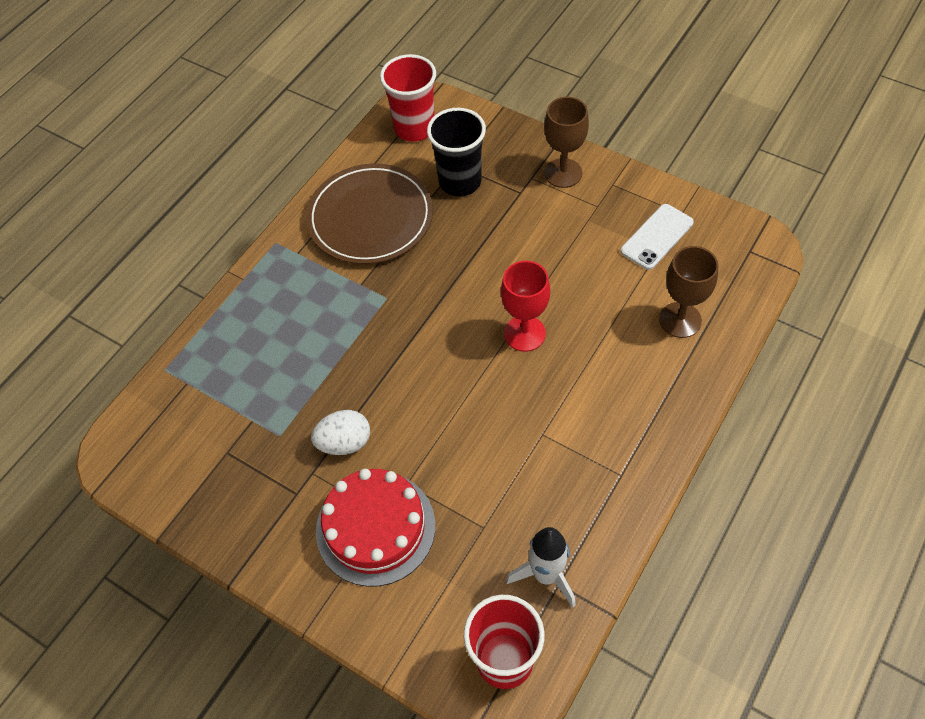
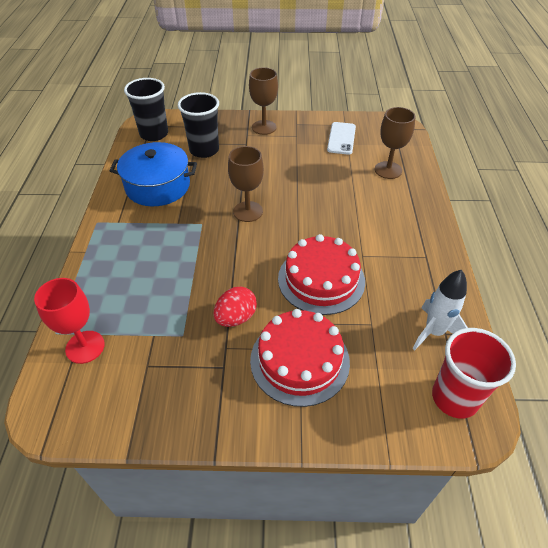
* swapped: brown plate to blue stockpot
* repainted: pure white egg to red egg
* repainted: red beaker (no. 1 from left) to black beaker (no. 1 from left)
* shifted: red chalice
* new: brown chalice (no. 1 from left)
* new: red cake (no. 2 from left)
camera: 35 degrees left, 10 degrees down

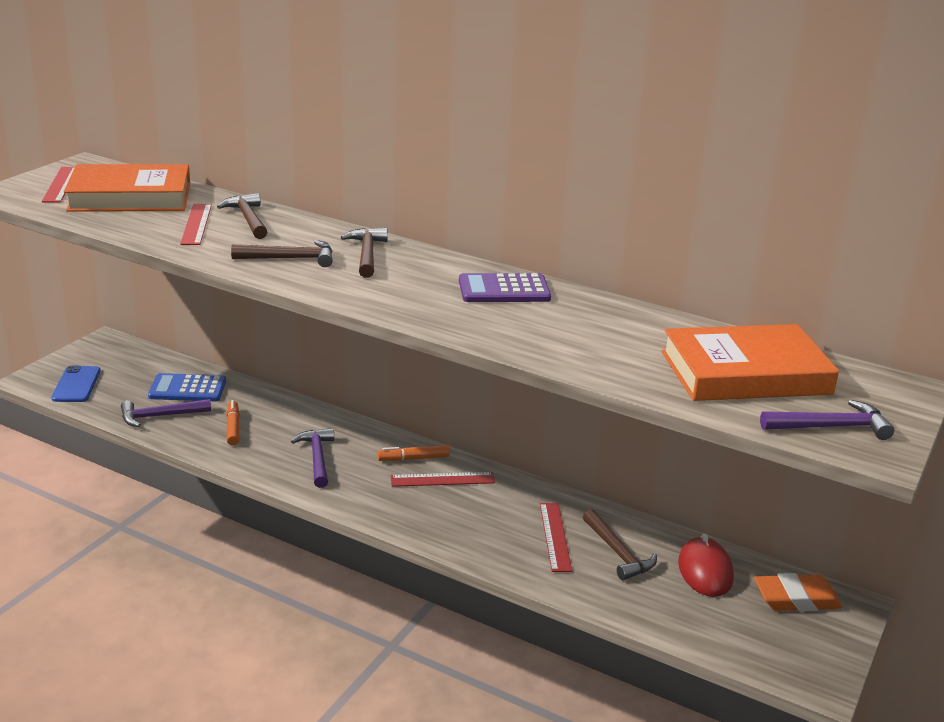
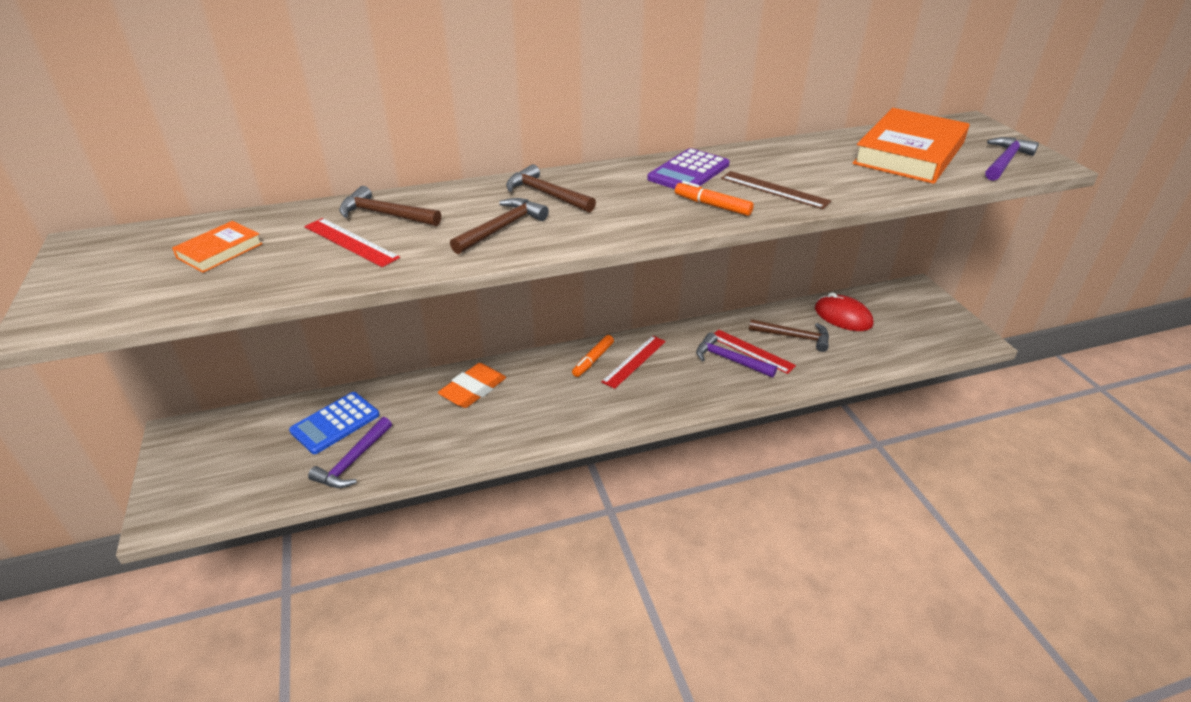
* gone: red ruler (no. 1 from left)
* gone: blue smartphone
* scaled: bright orange hardback (no. 1 from left) x0.47
* shifted: bright orange marker (no. 1 from left in the first image) to bright orange marker (no. 2 from left)
* shifted: royal purple carpenter's hammer (no. 2 from left)
* shifted: bright orange gum eraser
* new: brown ruler
camera: 45 degrees left, 10 degrees up

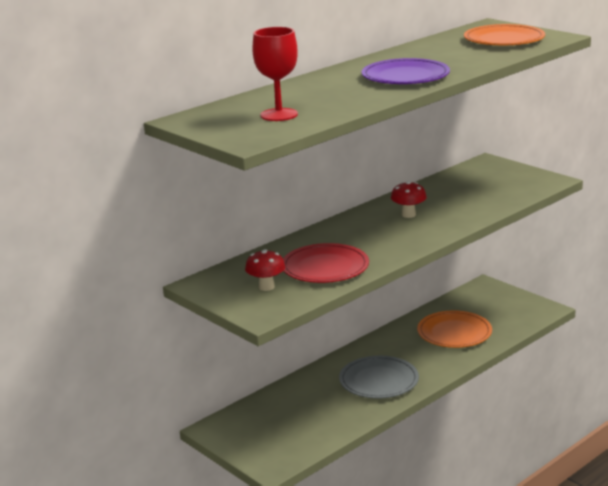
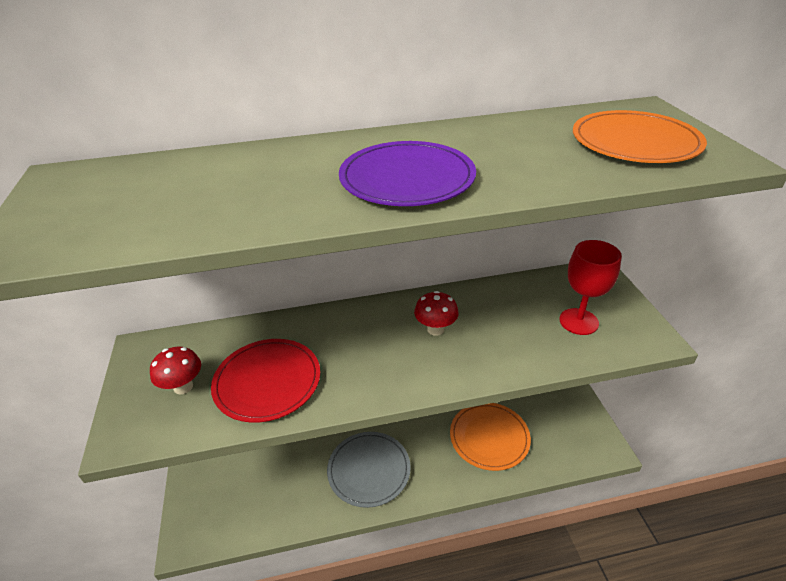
* shifted: red chalice
camera: 30 degrees right, 15 degrees up

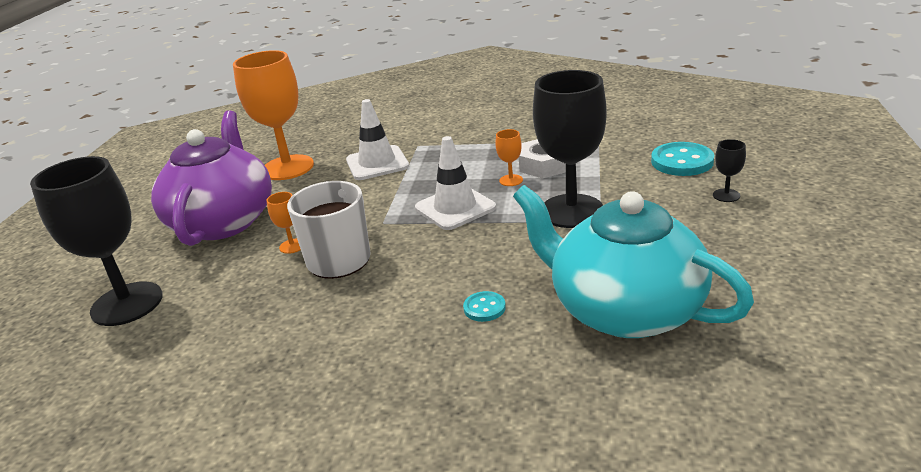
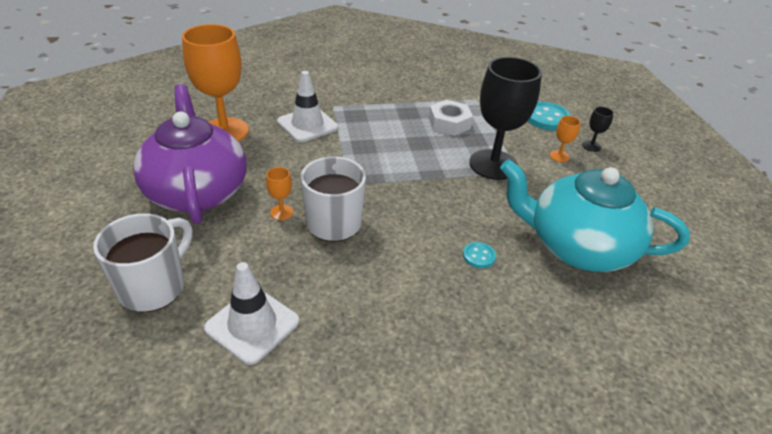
* swapped: black chalice (no. 1 from left) to pure white coffee mug (no. 1 from left)
* shifted: pure white safety cone (no. 2 from left in the first image) to pure white safety cone (no. 1 from left)
* shifted: bright orange chalice (no. 3 from left)
camera: 25 degrees left, 10 degrees up

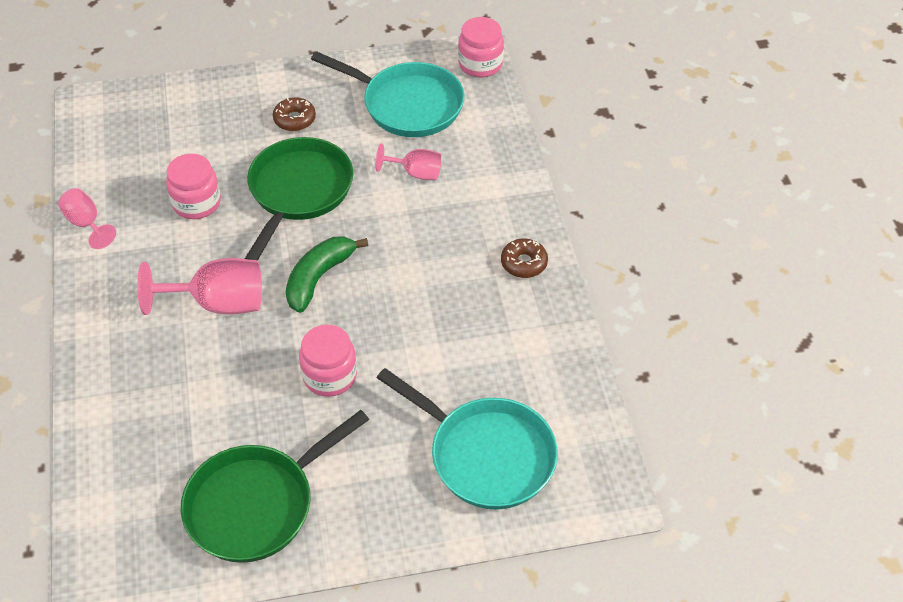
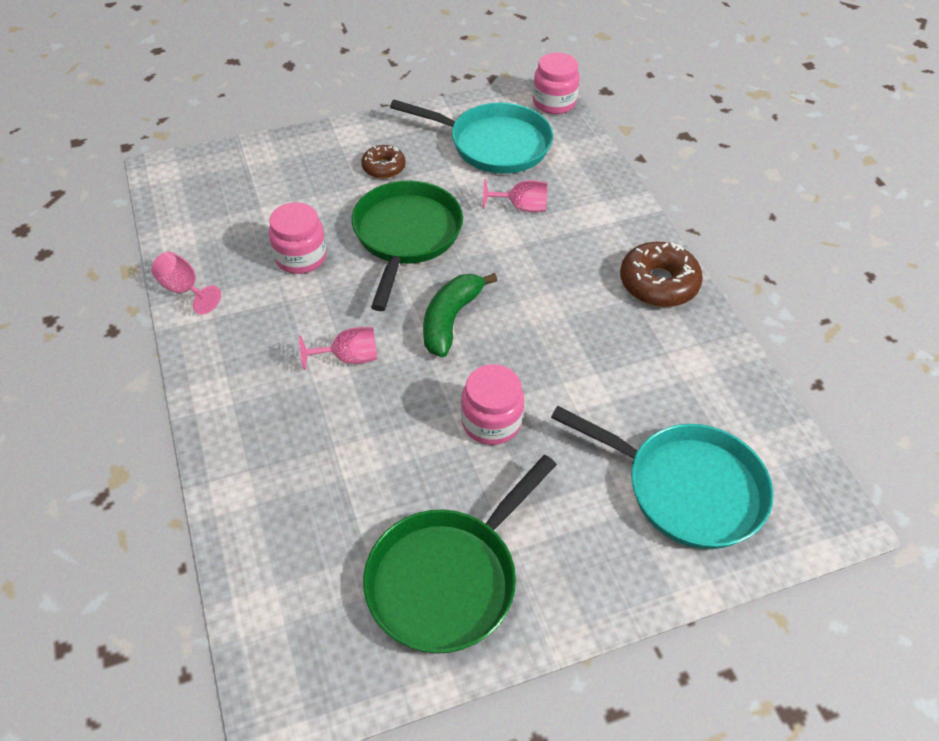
* scaled: pink chalice (no. 2 from left) x0.59
* scaled: brown donut (no. 2 from left) x1.64
camera: 10 degrees left, 0 degrees up

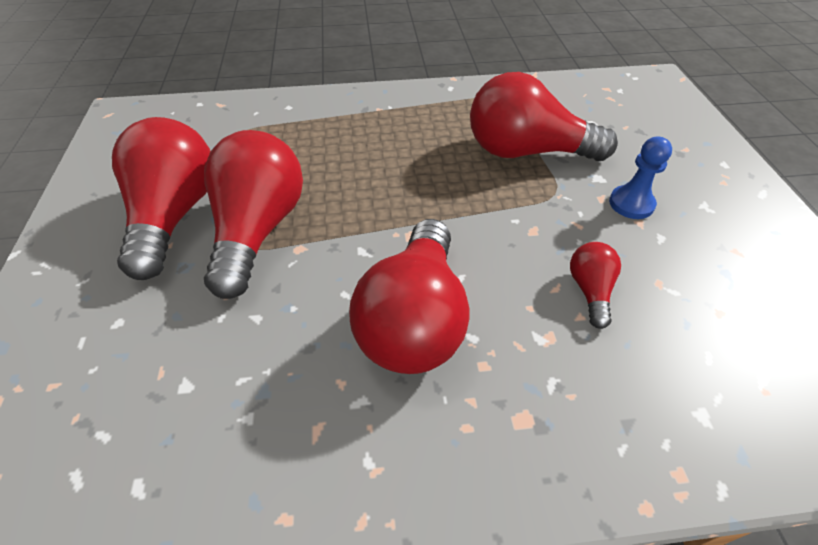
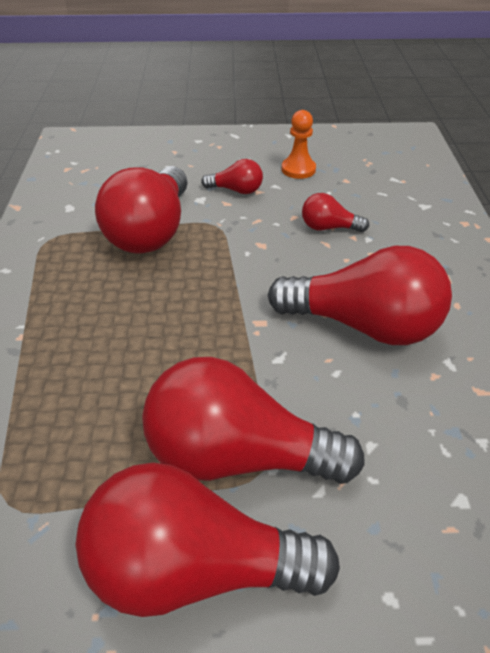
* swapped: blue game pawn to red bulb (no. 3 from left)
* new: bright orange game pawn
camera: 85 degrees left, 5 degrees down

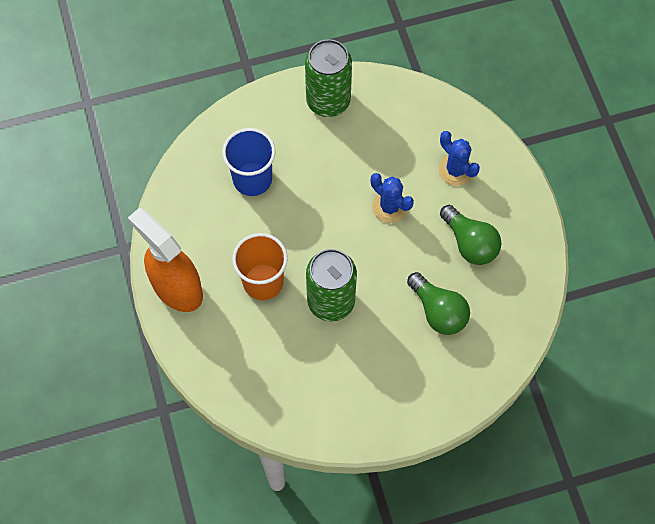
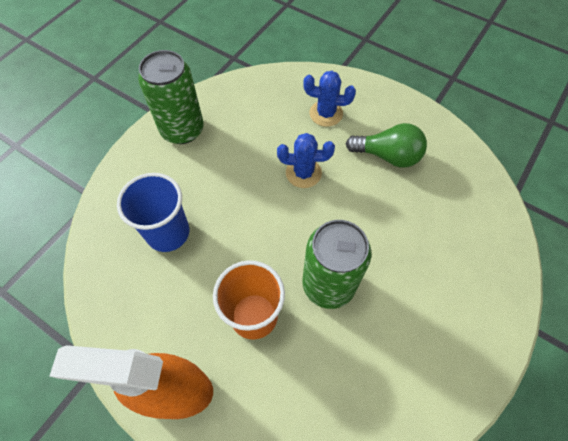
* gone: green bulb (no. 1 from left)
camera: 40 degrees left, 5 degrees down

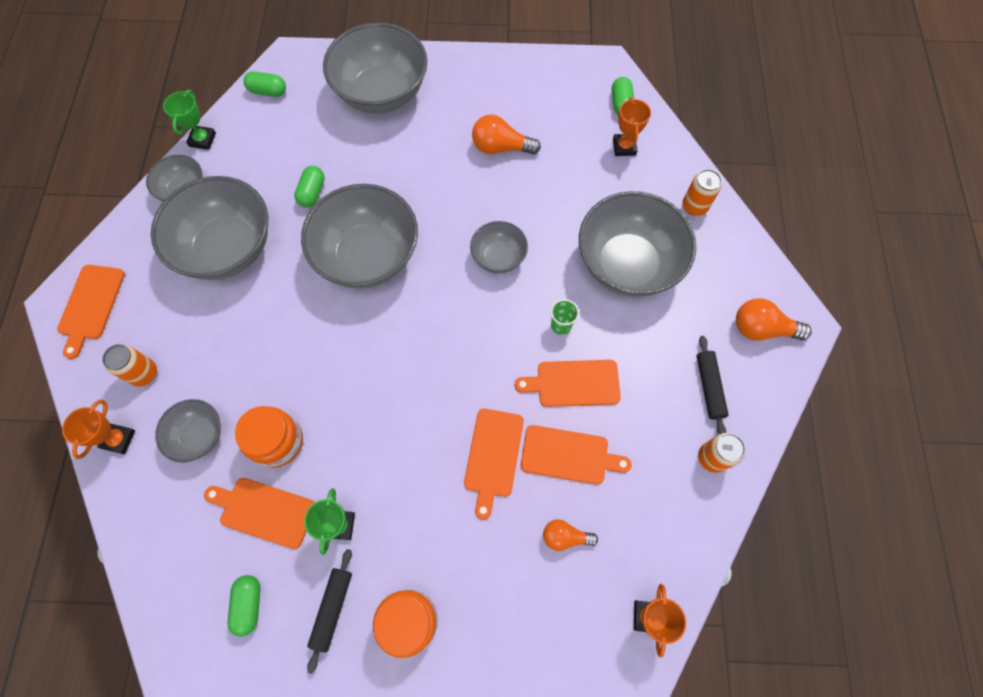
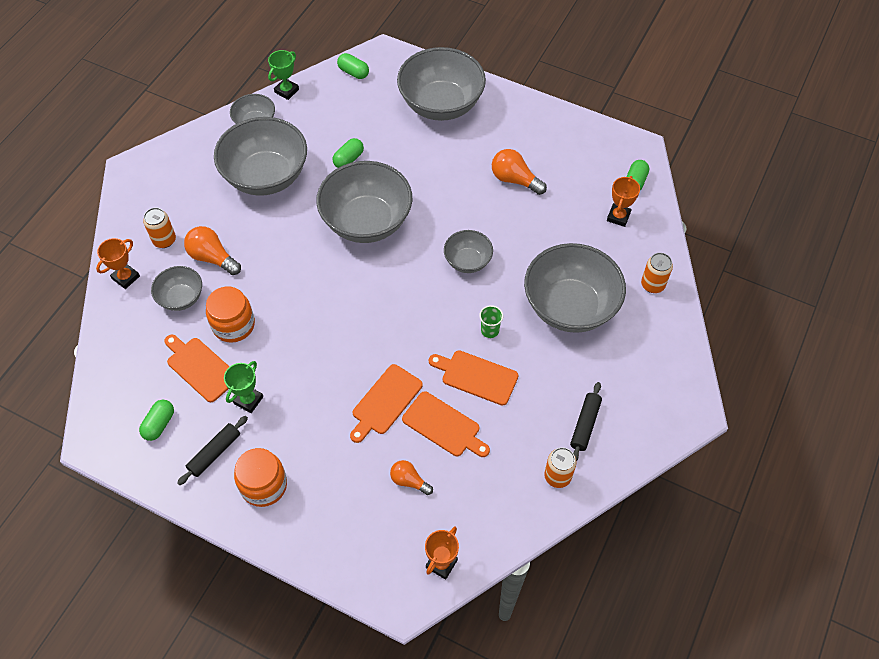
* gone: bright orange bread board (no. 1 from left)
* shifted: bright orange bulb (no. 3 from left in the first image) to bright orange bulb (no. 1 from left)
camera: 25 degrees right, 10 degrees down

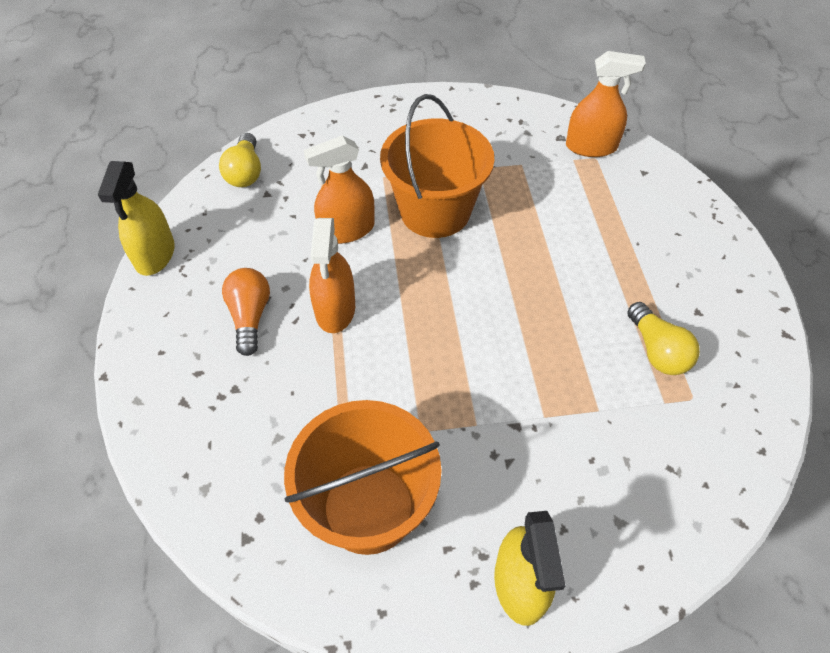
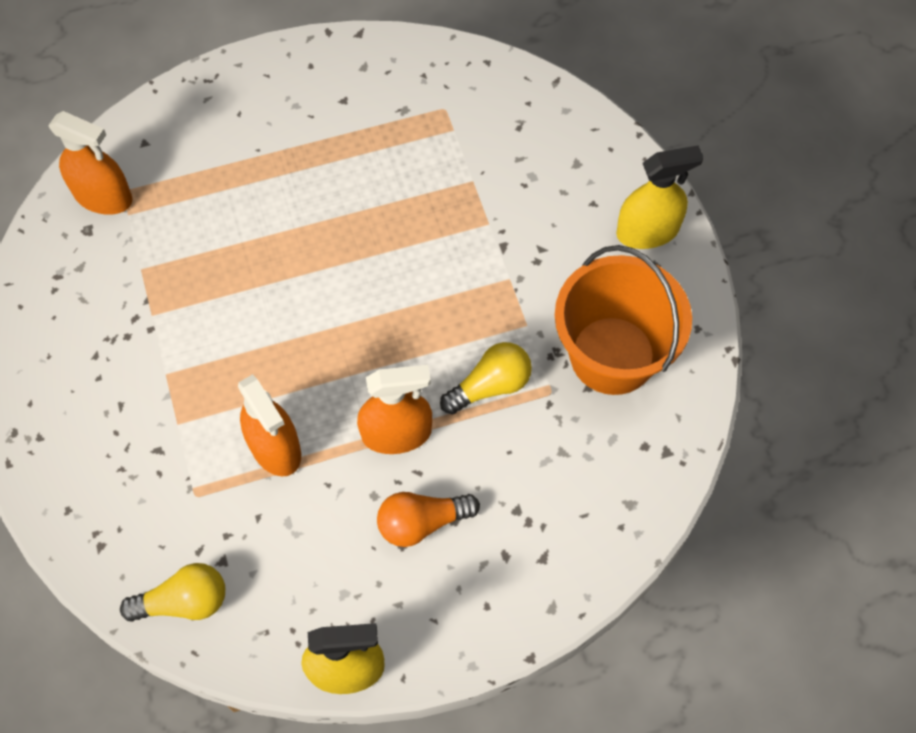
* gone: bright orange bucket (no. 2 from left)
* rotated: bright orange spray bottle (no. 3 from left in the first image) 120 degrees clockwise
* shifted: yellow bulb (no. 2 from left)
camera: 100 degrees left, 10 degrees up

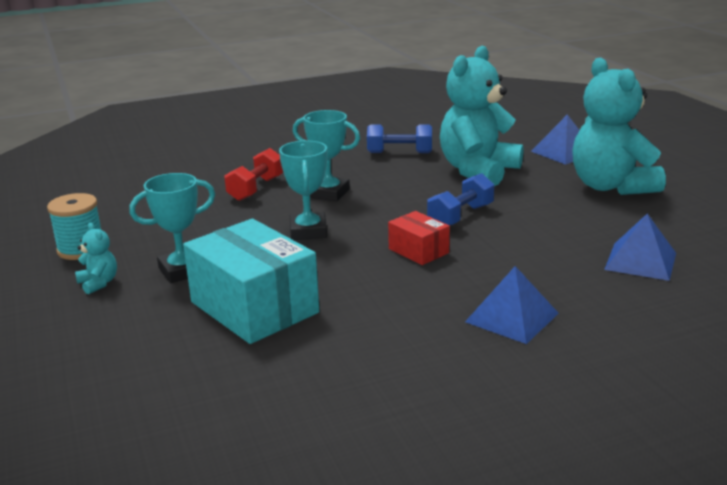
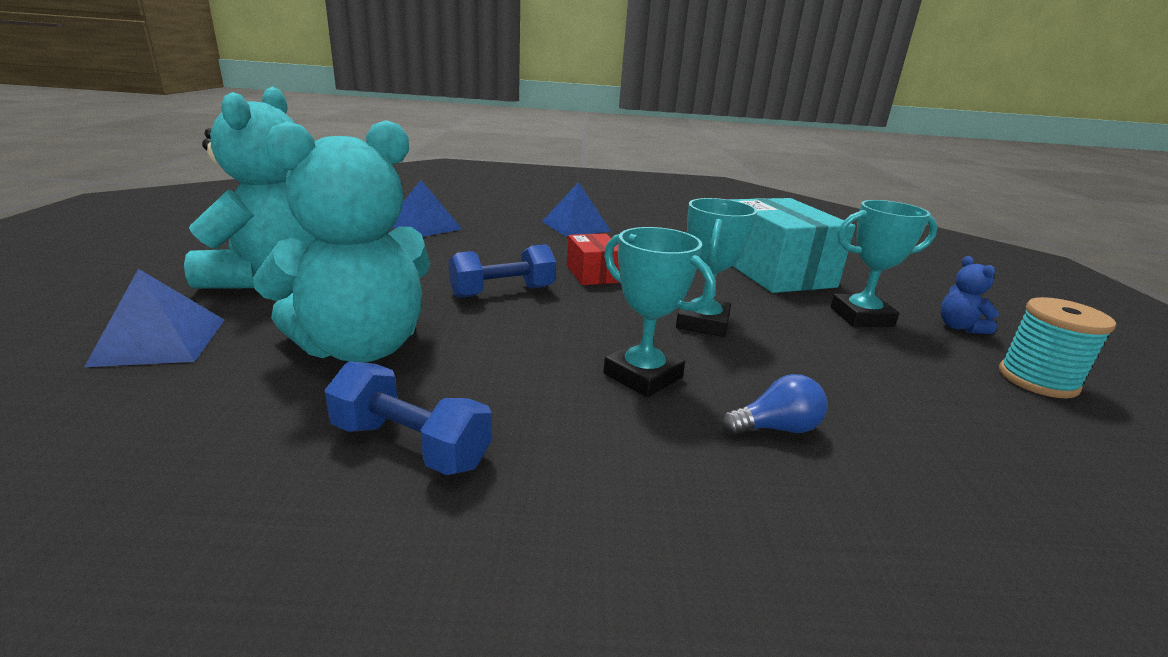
* repainted: aqua teddy (no. 1 from left) to blue teddy
* swapped: red hand weight to blue bulb
camera: 160 degrees left, 0 degrees up

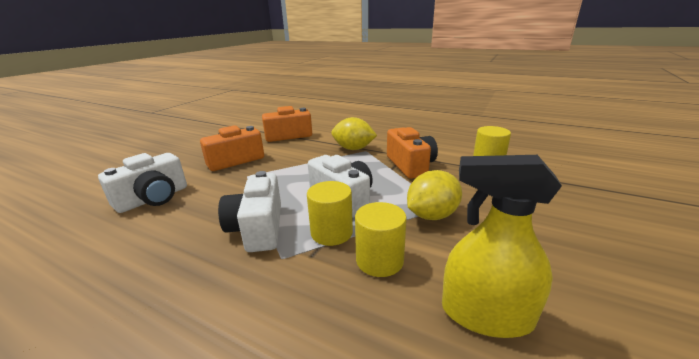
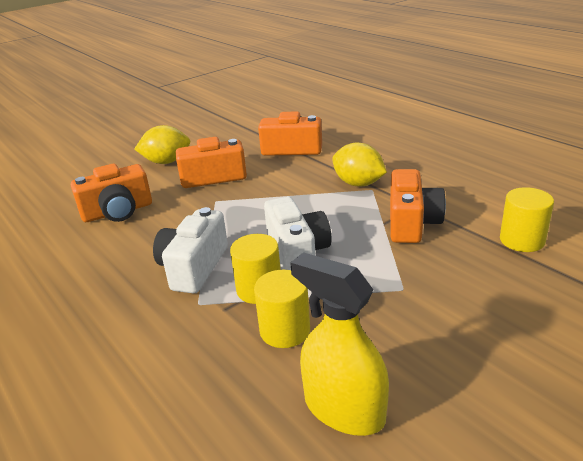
* repainted: pure white photo camera (no. 1 from left) to bright orange photo camera (no. 1 from left)
* shifted: yellow toy lemon (no. 2 from left in the first image) to yellow toy lemon (no. 1 from left)
camera: 25 degrees right, 5 degrees up

